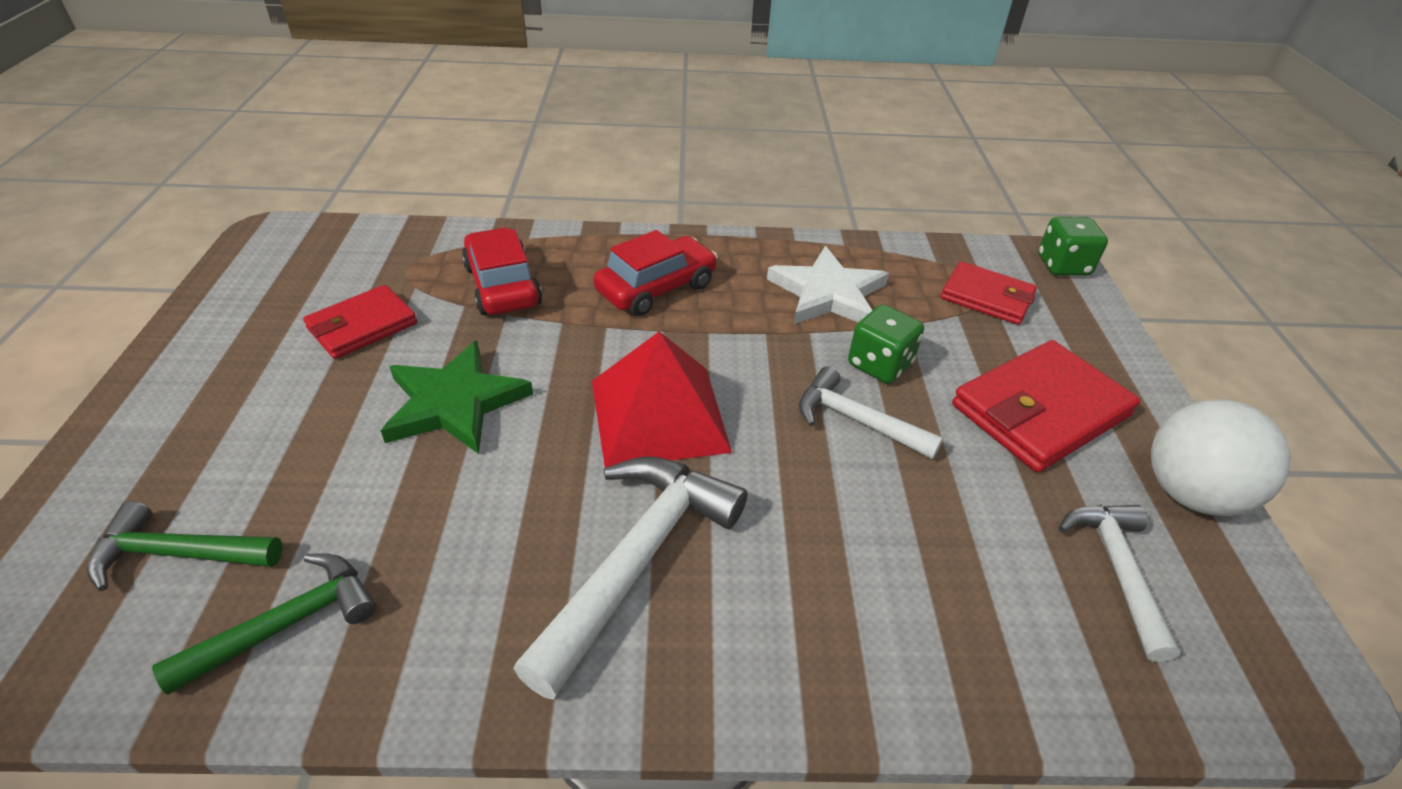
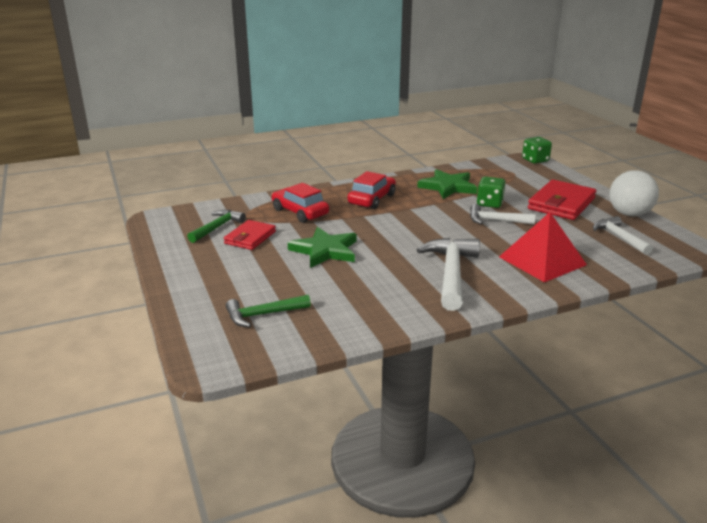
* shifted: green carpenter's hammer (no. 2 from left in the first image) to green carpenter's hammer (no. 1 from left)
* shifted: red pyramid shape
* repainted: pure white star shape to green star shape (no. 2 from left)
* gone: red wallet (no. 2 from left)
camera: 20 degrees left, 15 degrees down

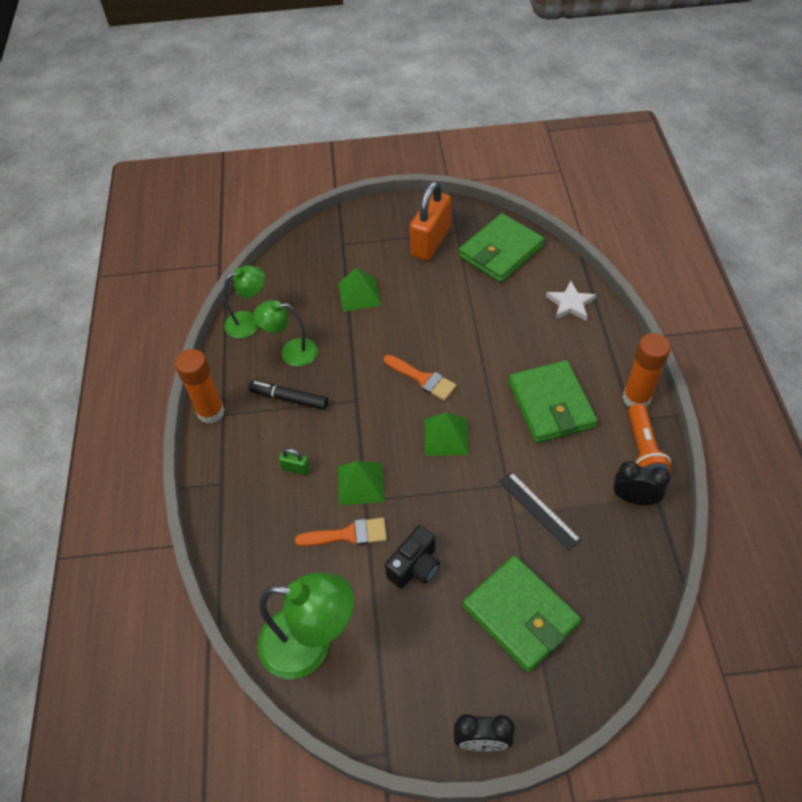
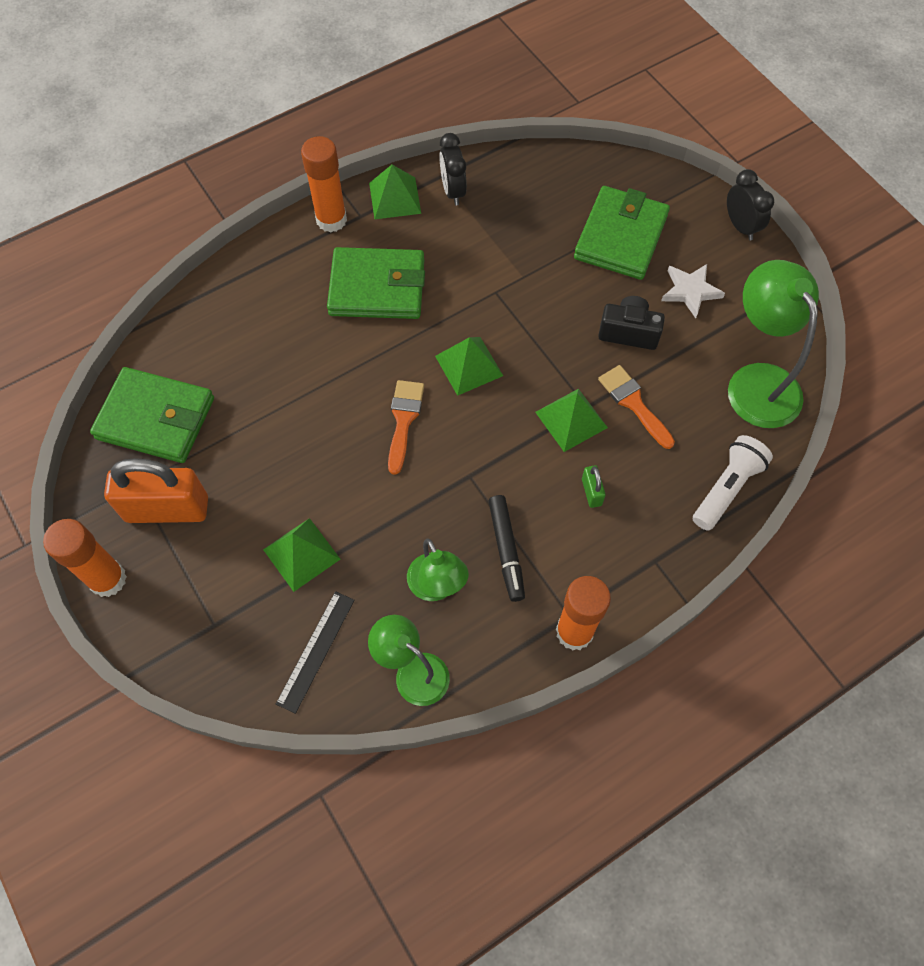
* shifted: black ruler
* rotated: green wallet (no. 3 from left in the first image) 45 degrees clockwise
* shifted: pure white star shape
* swapped: bright orange pocket torch to green pyramid shape (no. 2 from left)
* new: bright orange glue (no. 1 from left)
* new: pure white pocket torch
camera: 120 degrees left, 10 degrees up

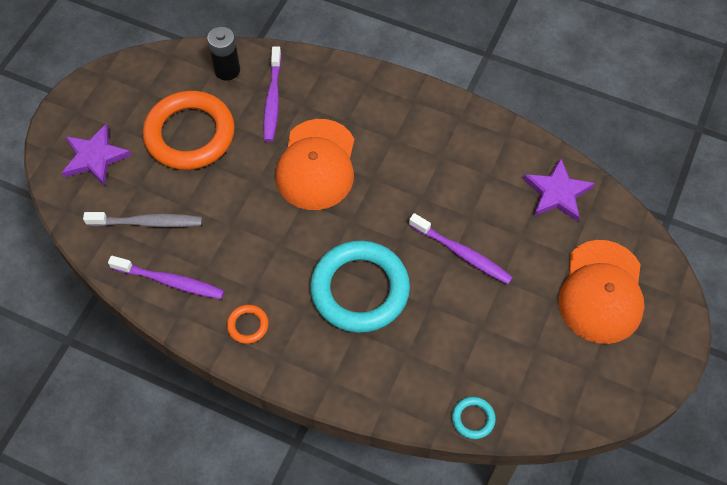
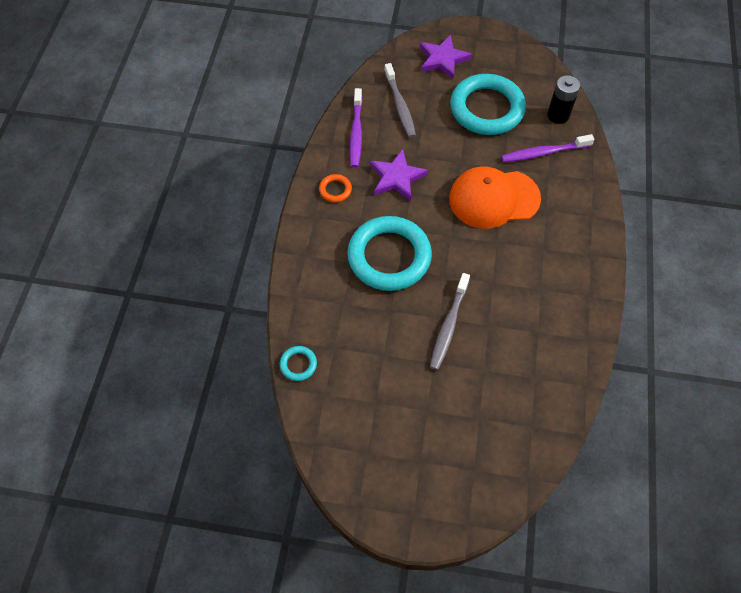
* repainted: bright orange ring (no. 1 from left) to aqua ring (no. 3 from left)
* repainted: royal purple toothbrush (no. 3 from left) to ash-grey toothbrush (no. 2 from left)
* shifted: royal purple star shape (no. 2 from left in the first image) to royal purple star shape (no. 1 from left)
* gone: bright orange peaked cap (no. 2 from left)
camera: 75 degrees right, 0 degrees up

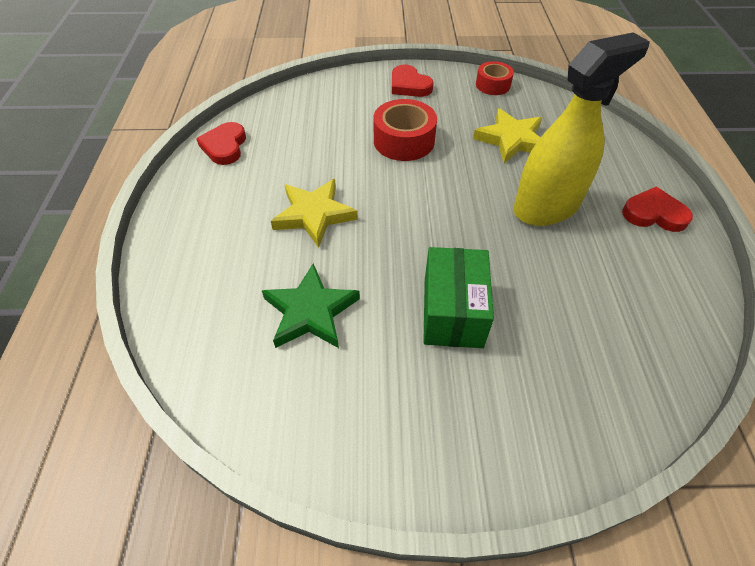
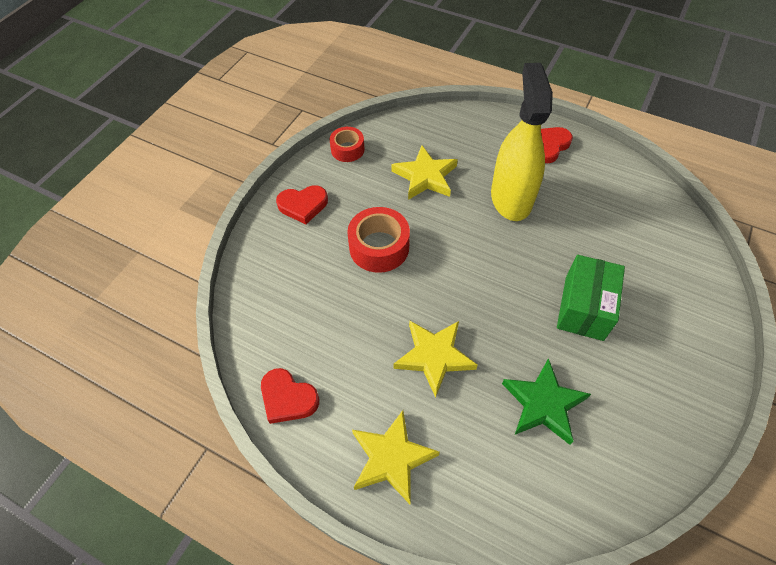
* rotated: green box 75 degrees clockwise
* new: yellow star shape (no. 1 from left)
camera: 60 degrees left, 5 degrees up

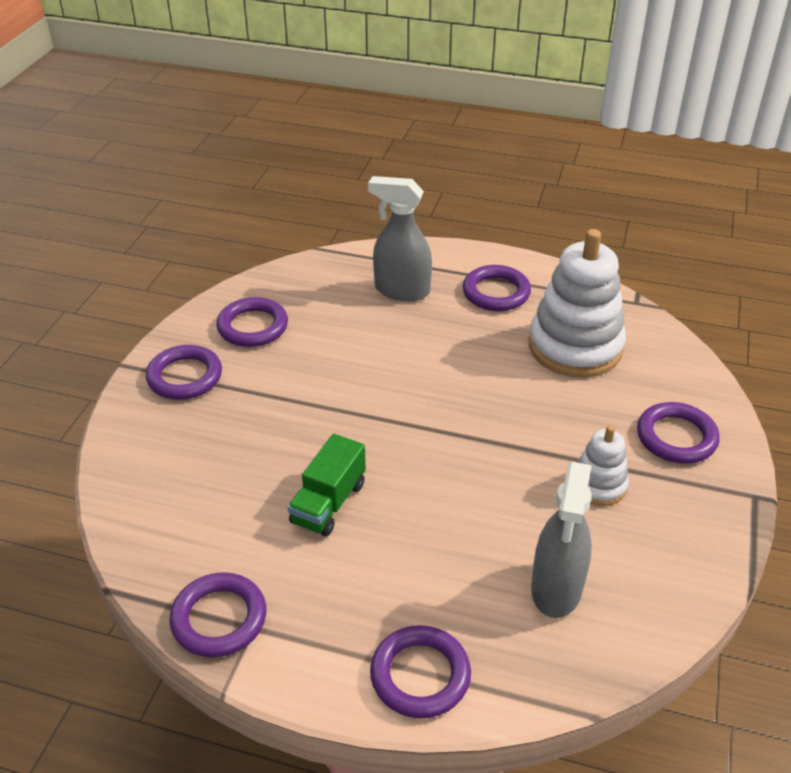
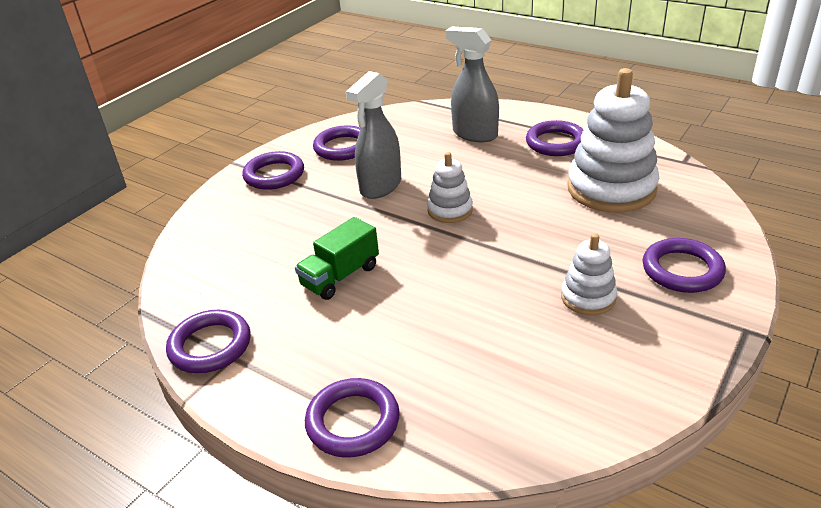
* shifted: ash-grey spray bottle (no. 2 from left in the first image) to ash-grey spray bottle (no. 1 from left)
* new: pure white stacking toy (no. 1 from left)
camera: 20 degrees right, 5 degrees down

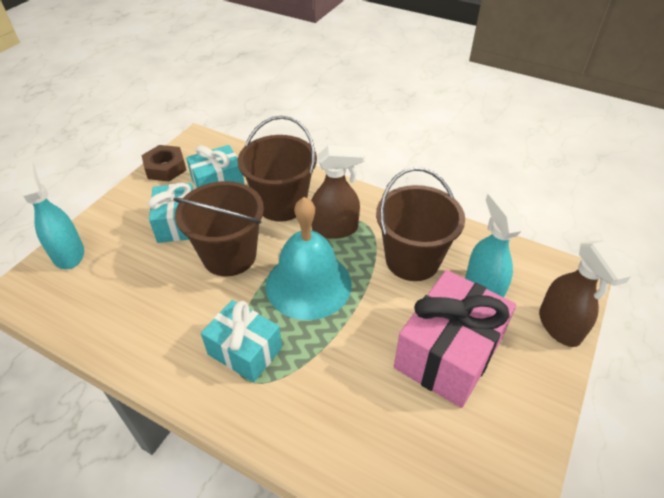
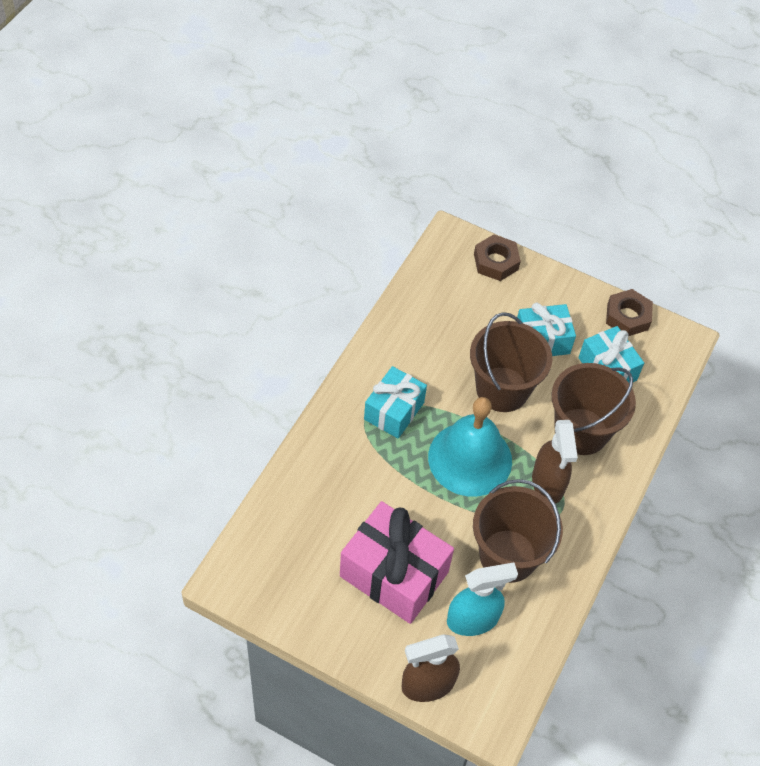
* swapped: aqua spray bottle (no. 1 from left) to brown nut (no. 1 from left)
camera: 85 degrees right, 10 degrees up

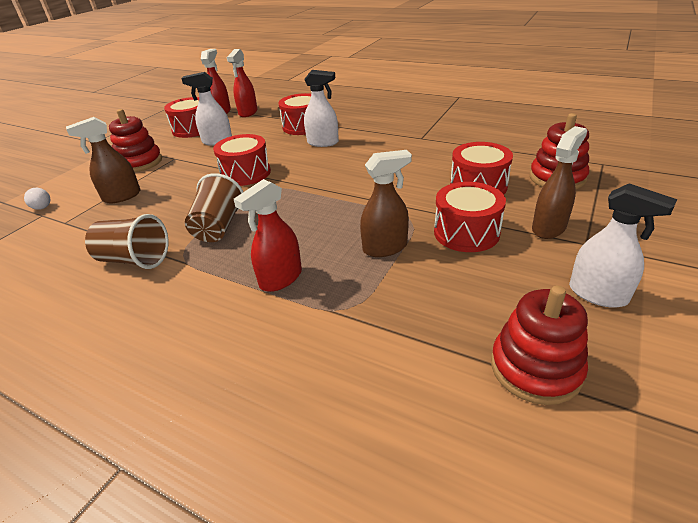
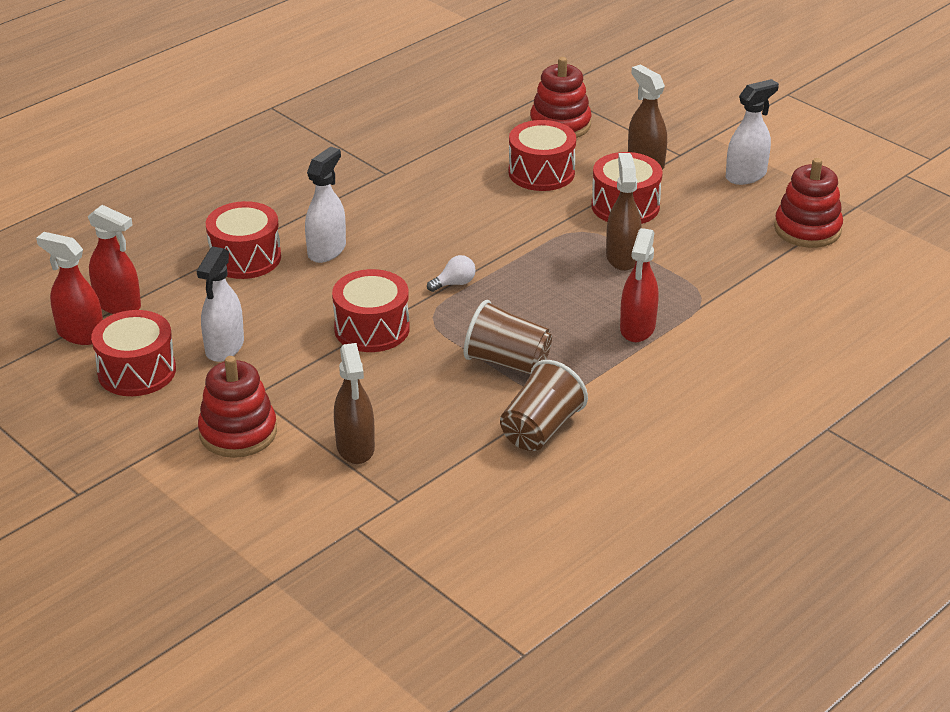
* shifted: pure white bulb
* rotated: red spray bottle (no. 3 from left) 45 degrees clockwise
camera: 75 degrees left, 0 degrees up

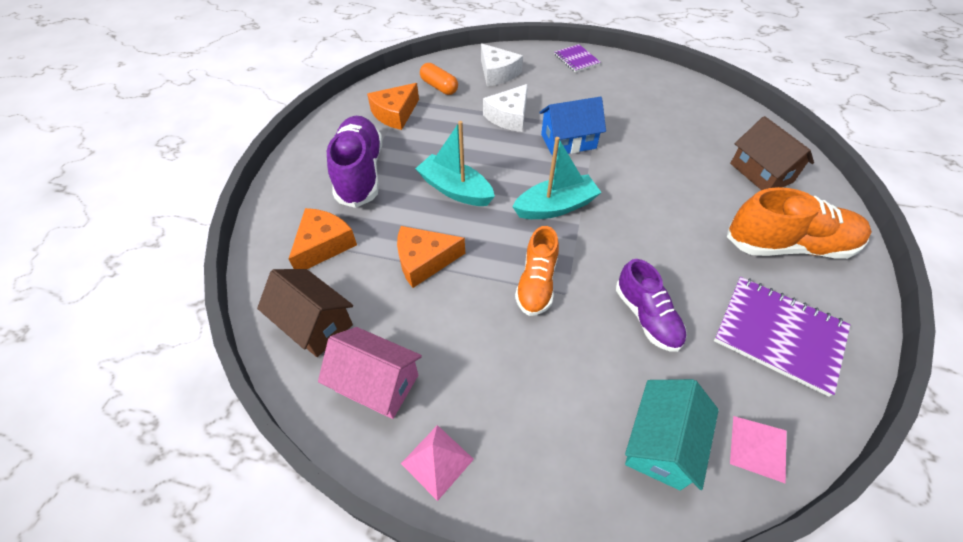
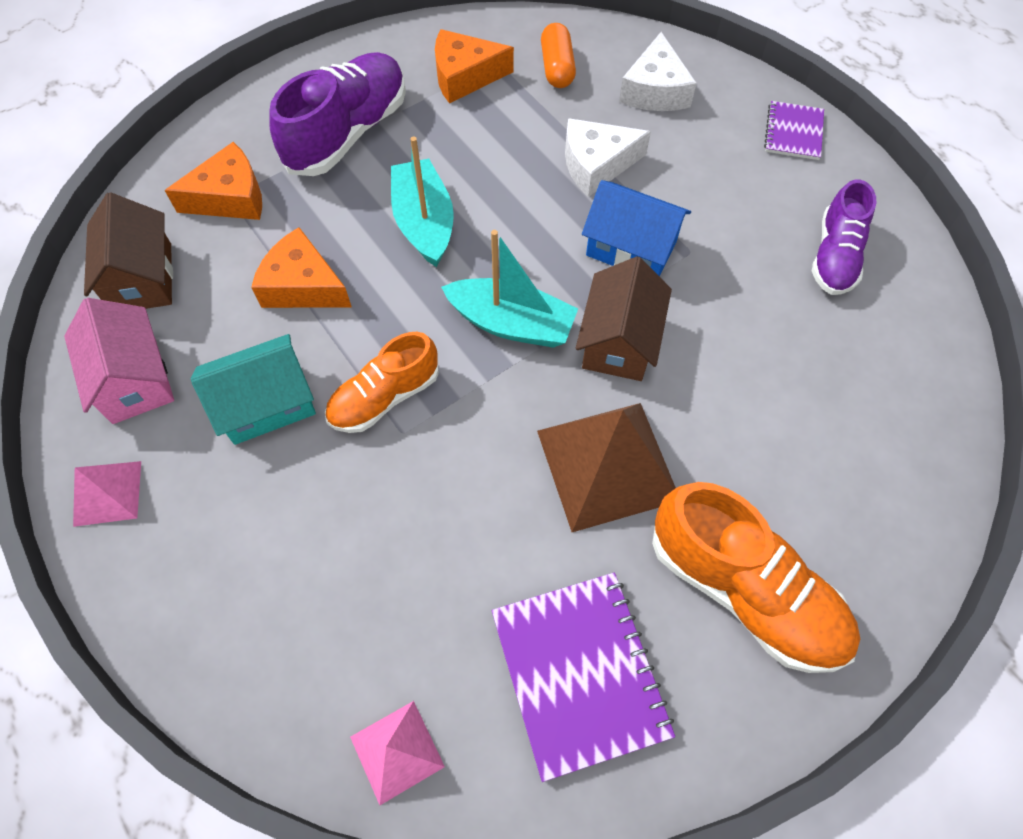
* shifted: royal purple lace-up shoe (no. 2 from left)
* shifted: aqua cottage
* shifted: brown cottage (no. 2 from left)
* new: brown pyramid shape
camera: 40 degrees right, 10 degrees up

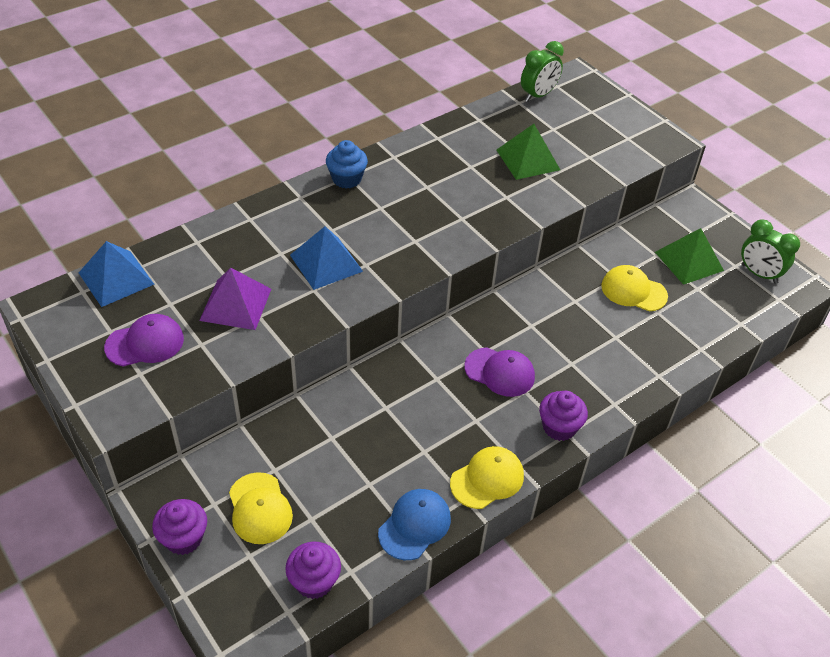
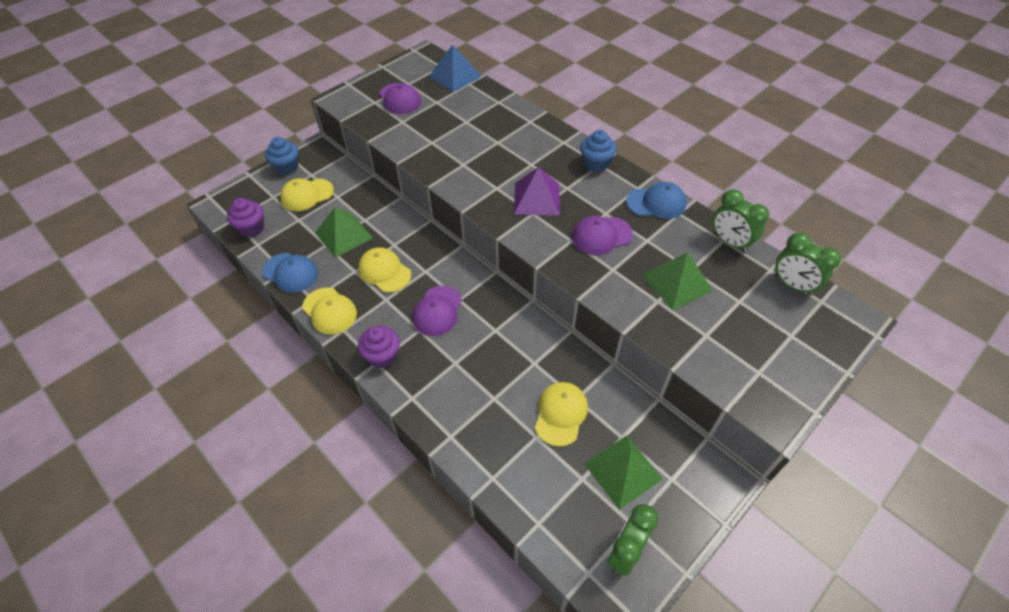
* repainted: royal purple fairy cake (no. 1 from left) to blue fairy cake (no. 1 from left)
* shifted: royal purple pyramid shape
* gone: blue pyramid shape (no. 2 from left)
* new: green pyramid shape (no. 1 from left)
* new: yellow peaked cap (no. 3 from left)
* new: royal purple peaked cap (no. 3 from left)
* new: blue peaked cap (no. 2 from left)
* new: green bedside clock (no. 2 from left)
camera: 85 degrees right, 5 degrees up

